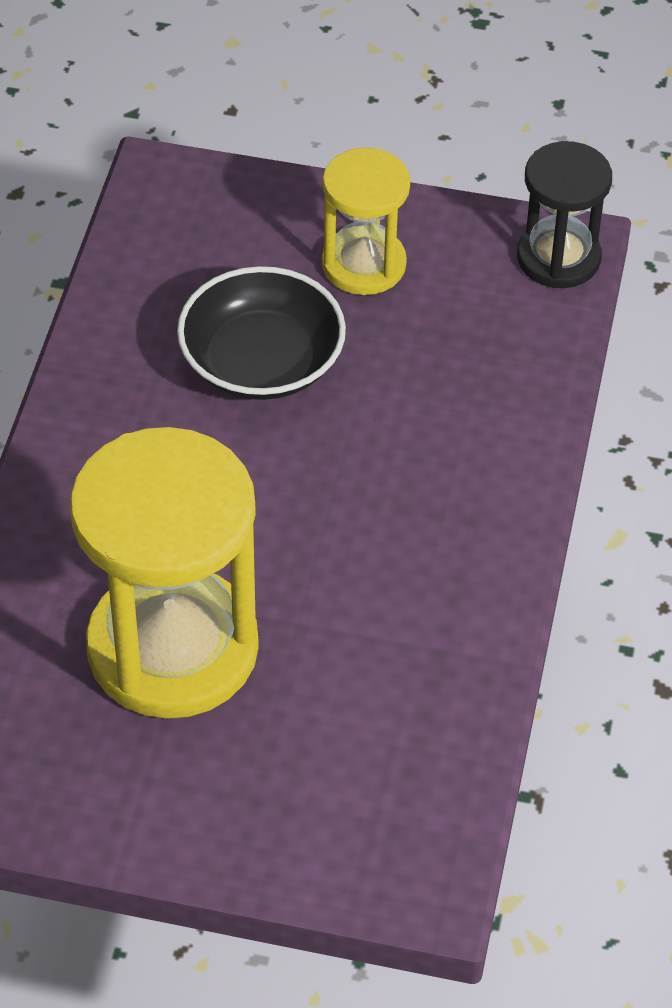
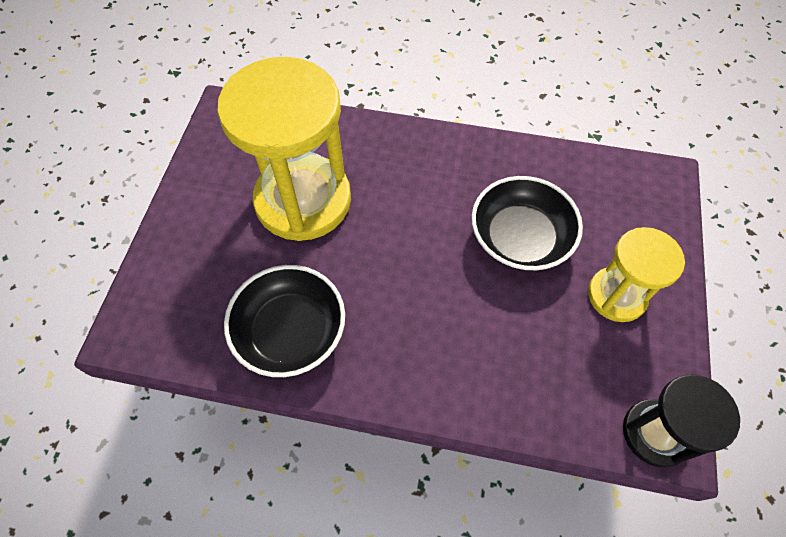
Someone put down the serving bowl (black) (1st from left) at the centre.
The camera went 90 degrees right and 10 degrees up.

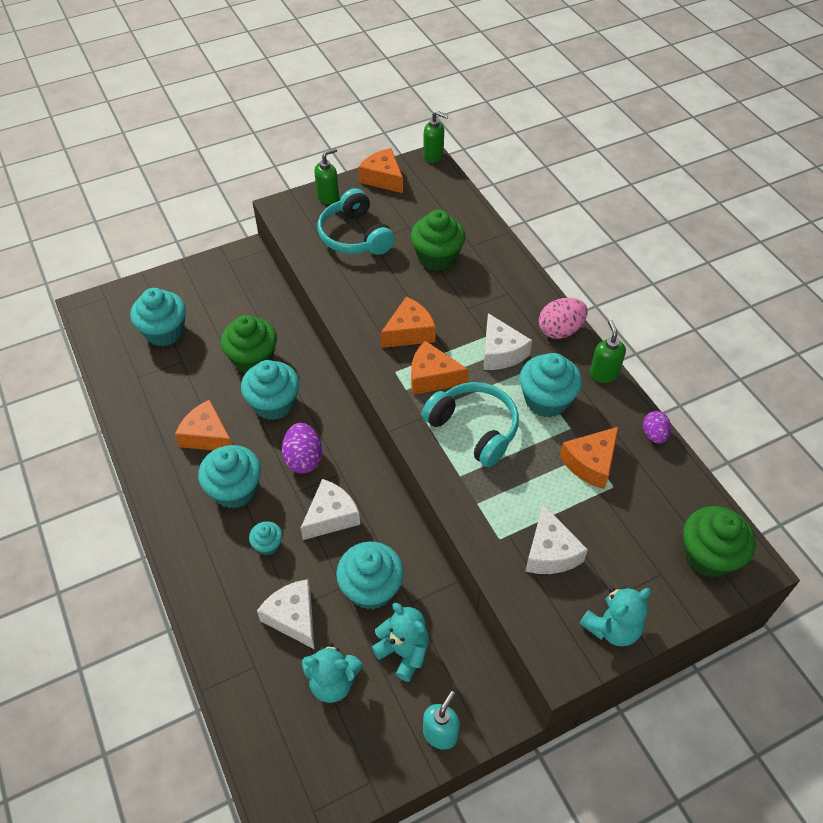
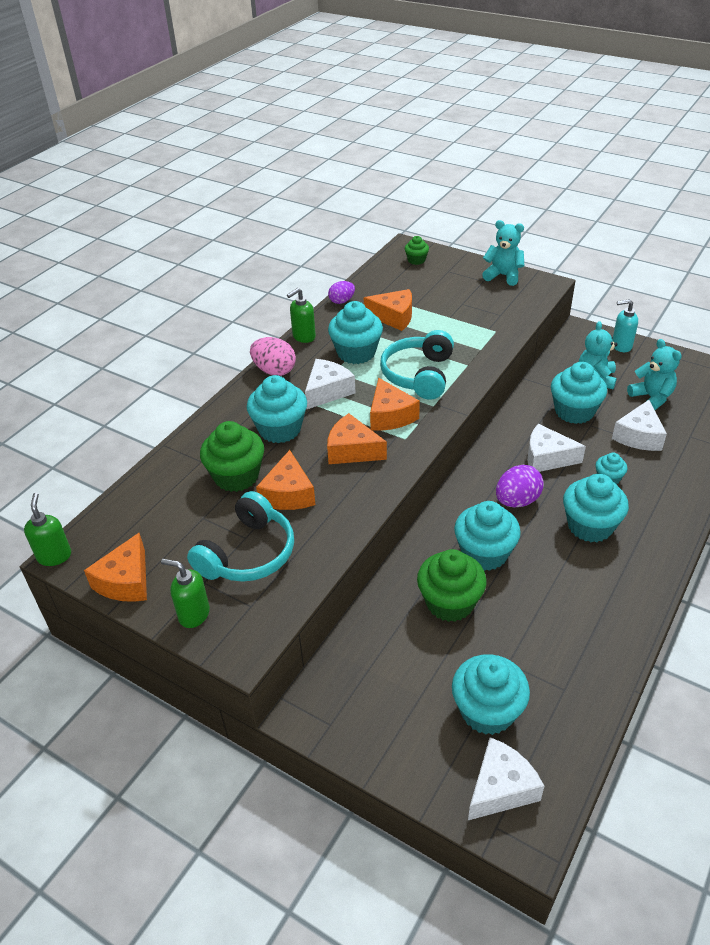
Someone put down the fairy cake (turquoise) (1st from left) at the centre.
Someone carried the piece of cheese (bright orange) (1st from left in the first image) from the middle left to the centre.
Someone carried the piece of cheese (white) (4th from left in the first image) from the middle right to the bottom right.
Someone scaled the fairy cake (leaf-green) (3rd from left in the first image) at the middle right by 0.52.
The camera went 120 degrees left and 10 degrees down.

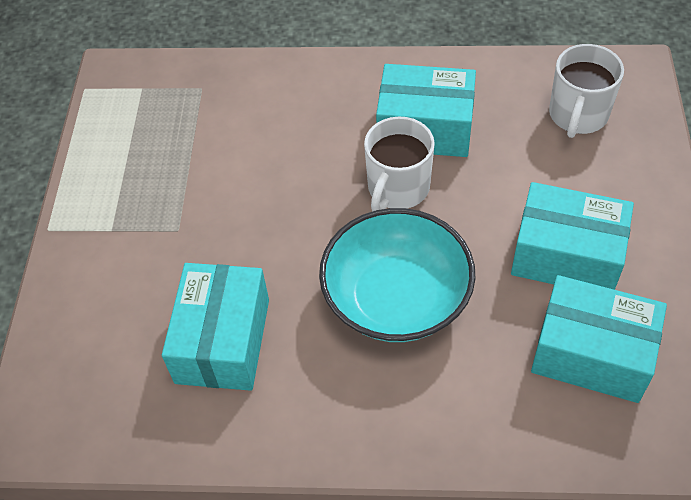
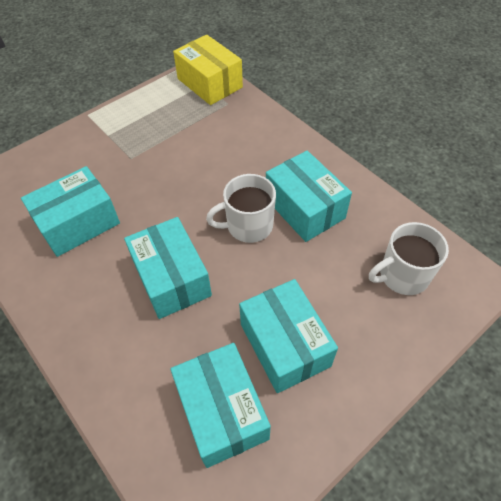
Someone put down the parcel (bright yellow) at the top centre.
Someone swapped the serving bowl (turquoise) at the centre for the parcel (turquoise) (2nd from left) at the centre.
The camera went 45 degrees right and 0 degrees up.

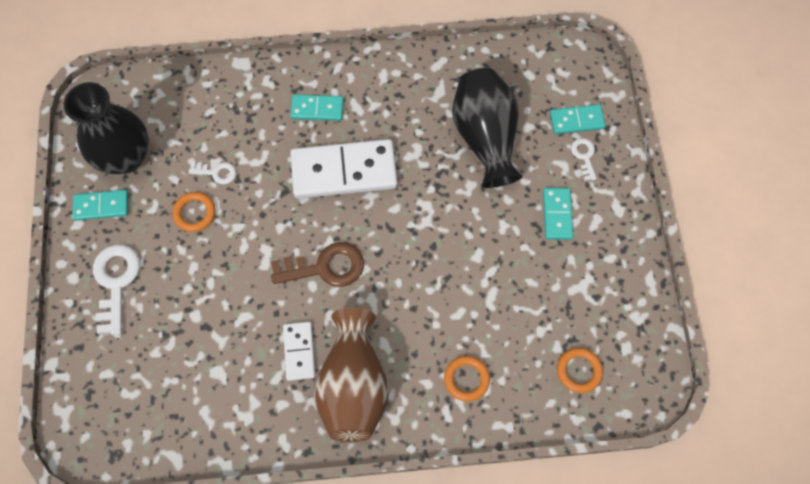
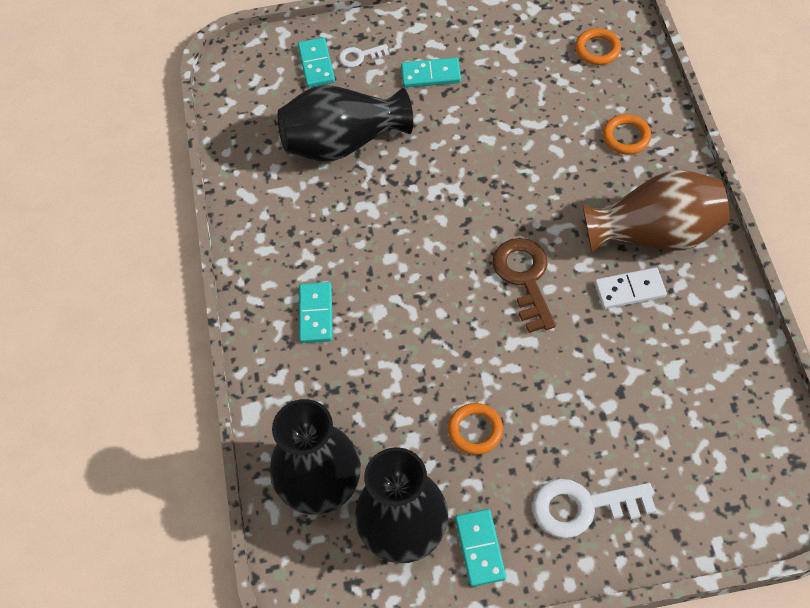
Someone took away the key (white) (2nd from left) at the middle left.
Someone took away the domino (white) (2nd from left) at the centre.
Someone put down the vase (black) (1st from left) at the bottom centre.
The camera went 90 degrees left and 10 degrees down.

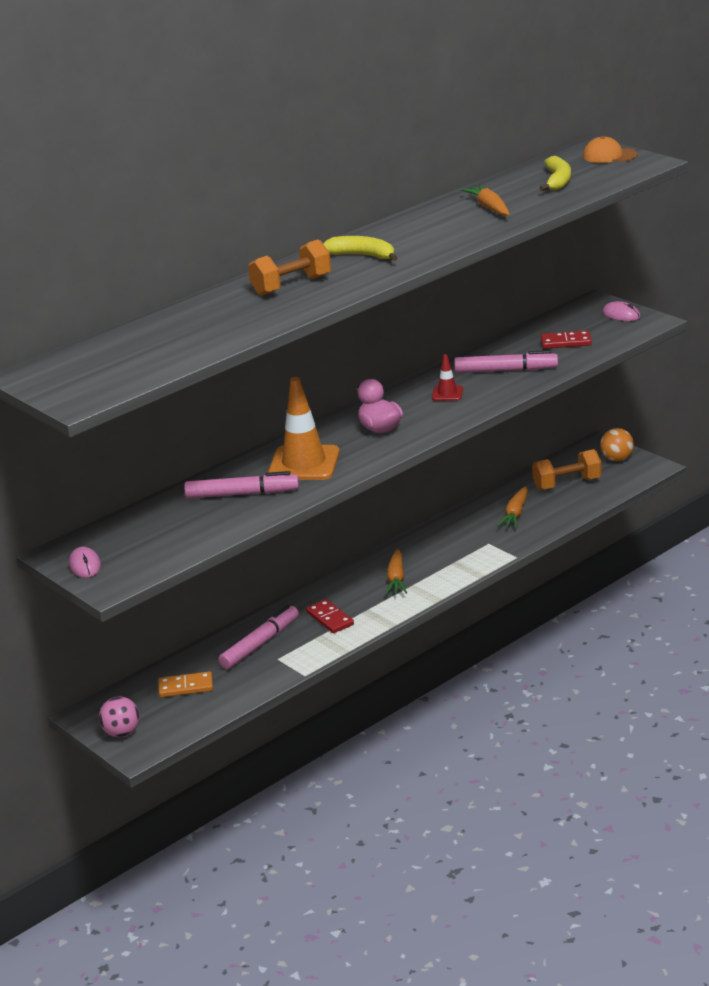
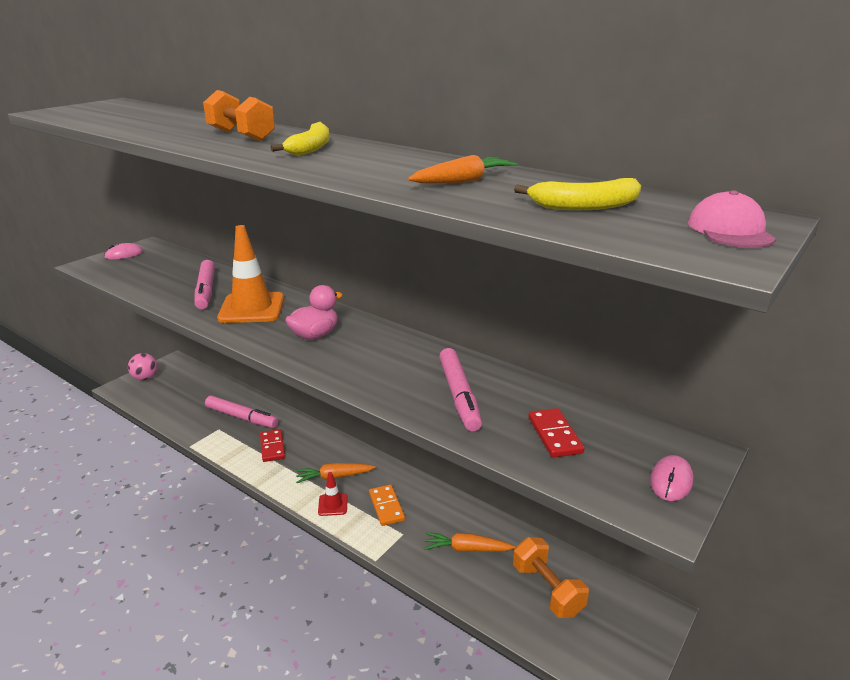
Someone took away the sphere (bright orange) at the middle right.
Someone carried the domino (bright orange) from the bottom left to the bottom centre.
Someone carried the road cone (crimson) from the centre to the bottom centre.
Someone repainted the baseball cap (bright orange) at the top right, which became the baseball cap (rosy) at the top right.
Someone rotated the domino (crimson) (1st from left) at the centre by 60 degrees counterclockwise.
The camera went 75 degrees right and 0 degrees up.

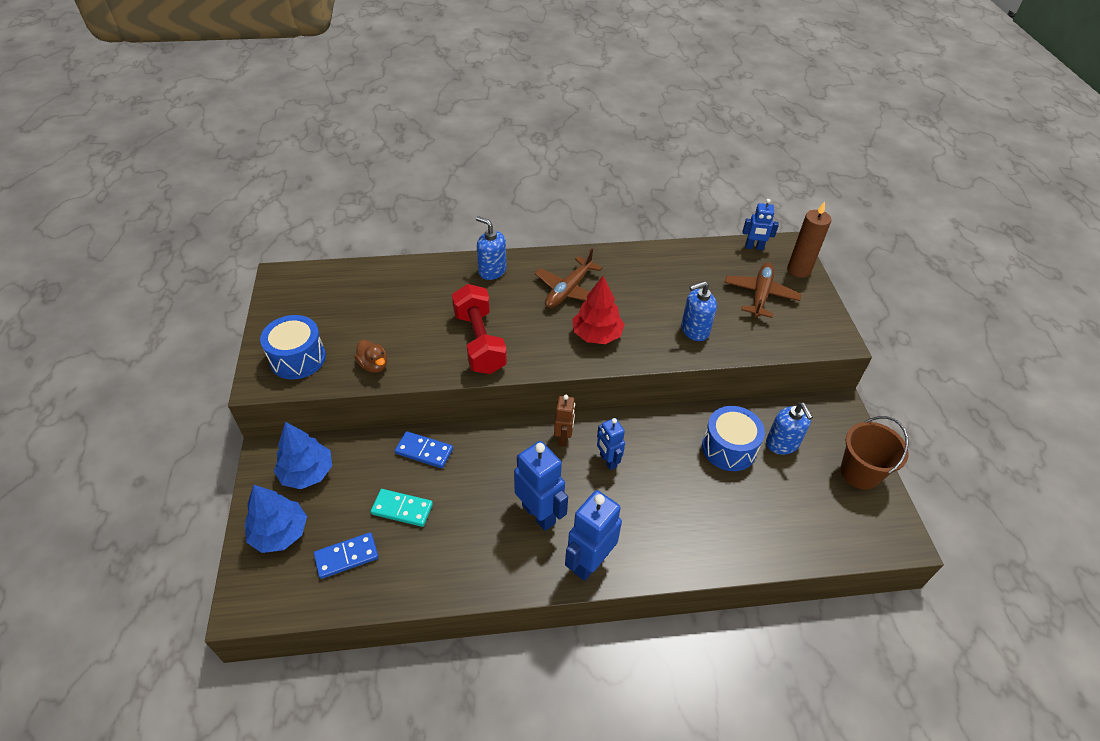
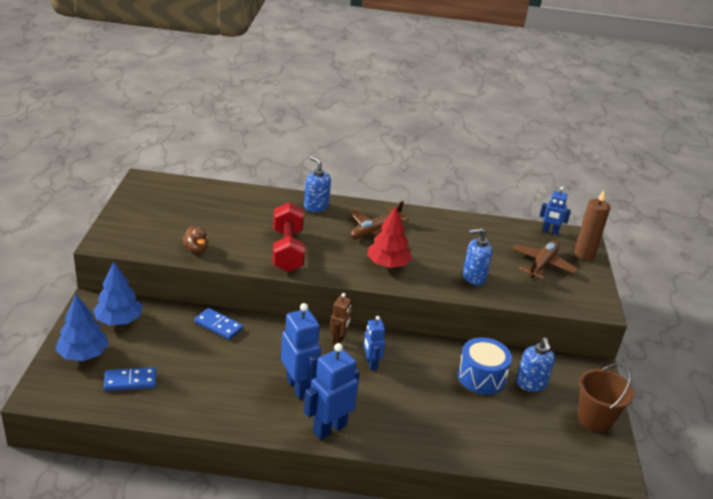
Someone took away the drum (cobalt) (1st from left) at the middle left.
Someone took away the domino (turquoise) at the bottom centre.
The camera went 10 degrees right and 15 degrees down.

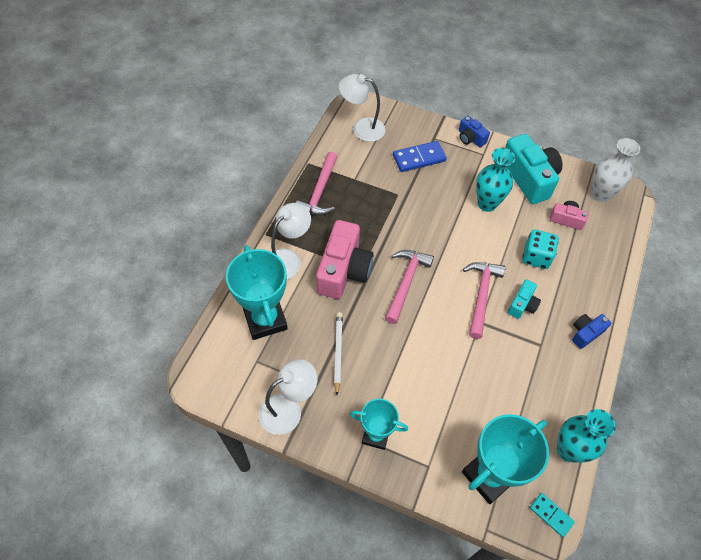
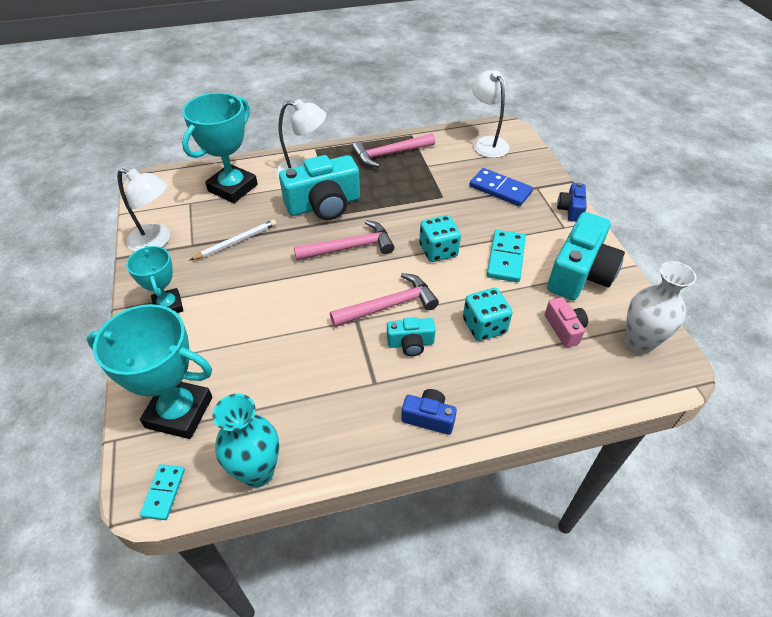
Someone put down the game die (turquoise) (1st from left) at the centre.
Someone swapped the vase (turquoise) (1st from left) at the top right for the domino (turquoise) (2nd from left) at the centre.
Someone repainted the compact camera (rosy) (1st from left) at the centre, which became the compact camera (turquoise) (1st from left) at the top centre.
The camera went 55 degrees right and 10 degrees down.

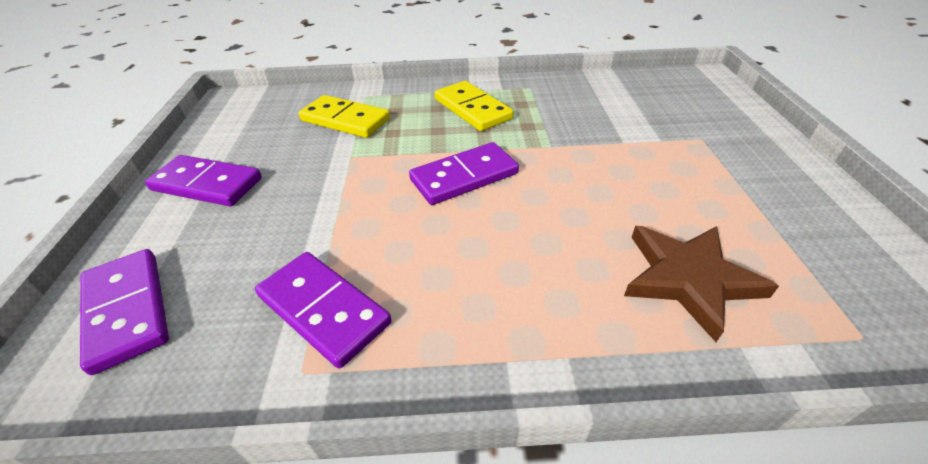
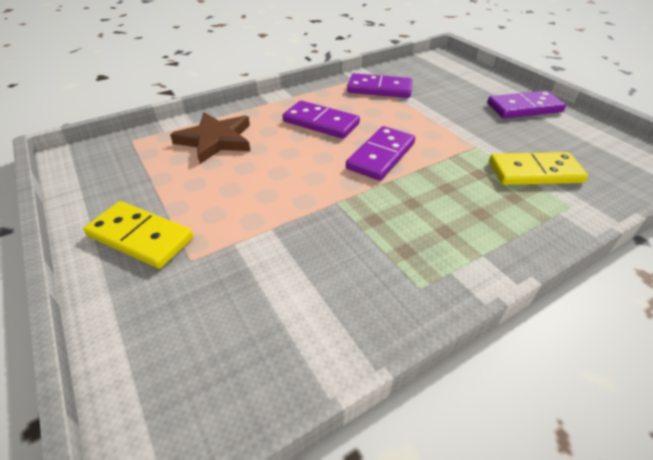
Someone carried the domino (purple) (1st from left) from the bottom left to the top centre.
Someone carried the domino (bright yellow) (2nd from left in the first image) from the top centre to the middle left.
The camera went 150 degrees right and 0 degrees up.

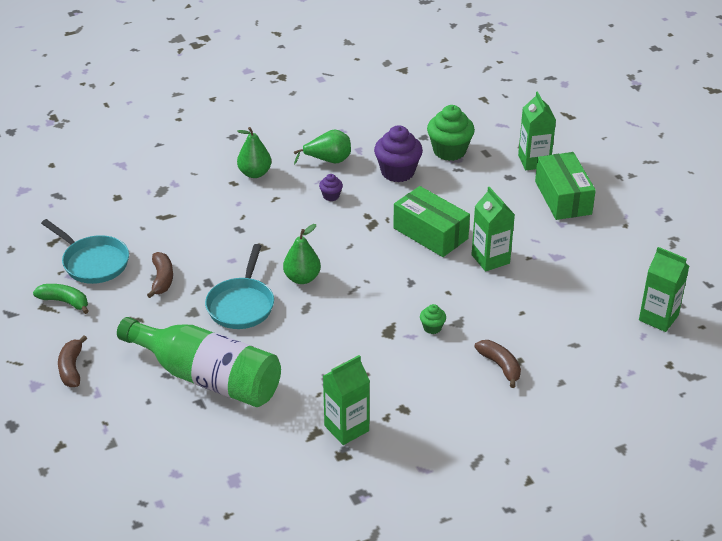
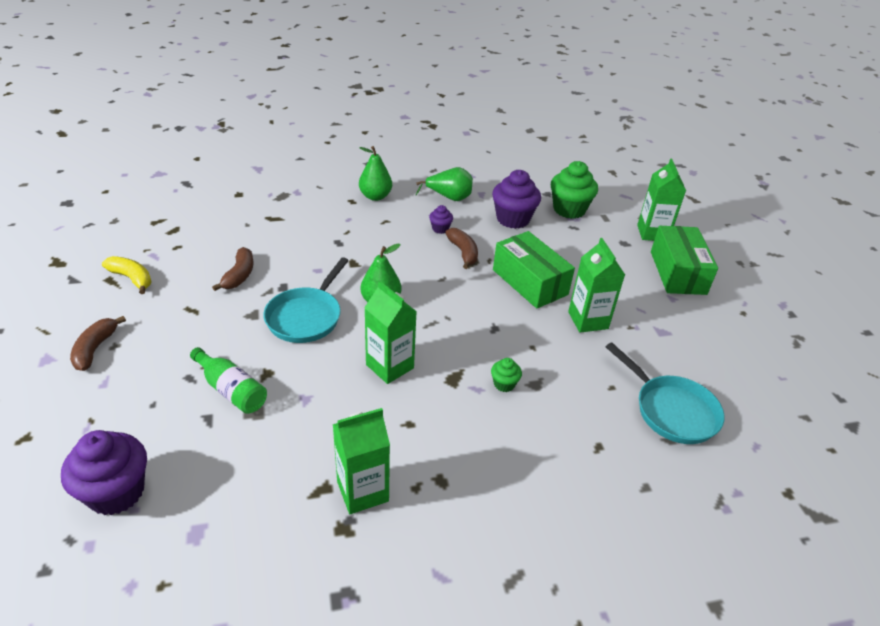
Someone put down the fairy cake (purple) (1st from left) at the bottom left.
Someone carried the pan (turquoise) (1st from left in the first image) from the middle left to the middle right.
Someone carried the banana fruit (brown) (3rd from left) from the bottom right to the centre.
Someone carried the milk carton (leaf-green) (4th from left in the first image) from the middle right to the centre.
Someone repainted the banana fruit (leaf-green) at the middle left, which became the banana fruit (bright yellow) at the middle left.
Someone scaled the bottle (leaf-green) at the bottom left by 0.49.
The camera went 10 degrees right and 0 degrees up.

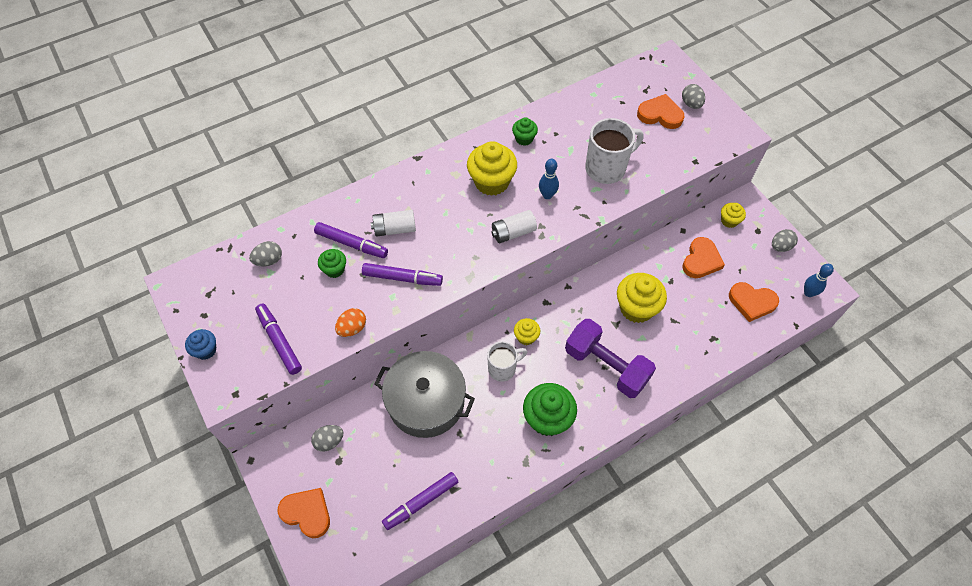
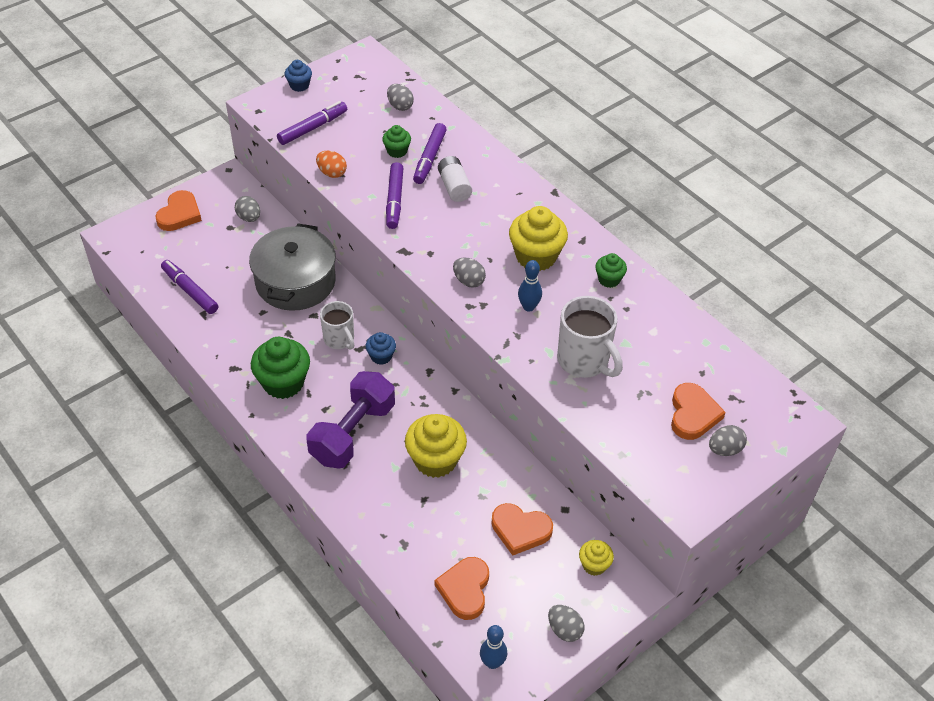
Someone swapped the power cell (white) (2nd from left) at the centre for the toy egg (grey) (3rd from left) at the centre.
Someone repainted the fairy cake (bright yellow) (2nd from left) at the centre, which became the fairy cake (cobalt) (2nd from left) at the centre.
The camera went 80 degrees right and 10 degrees down.

